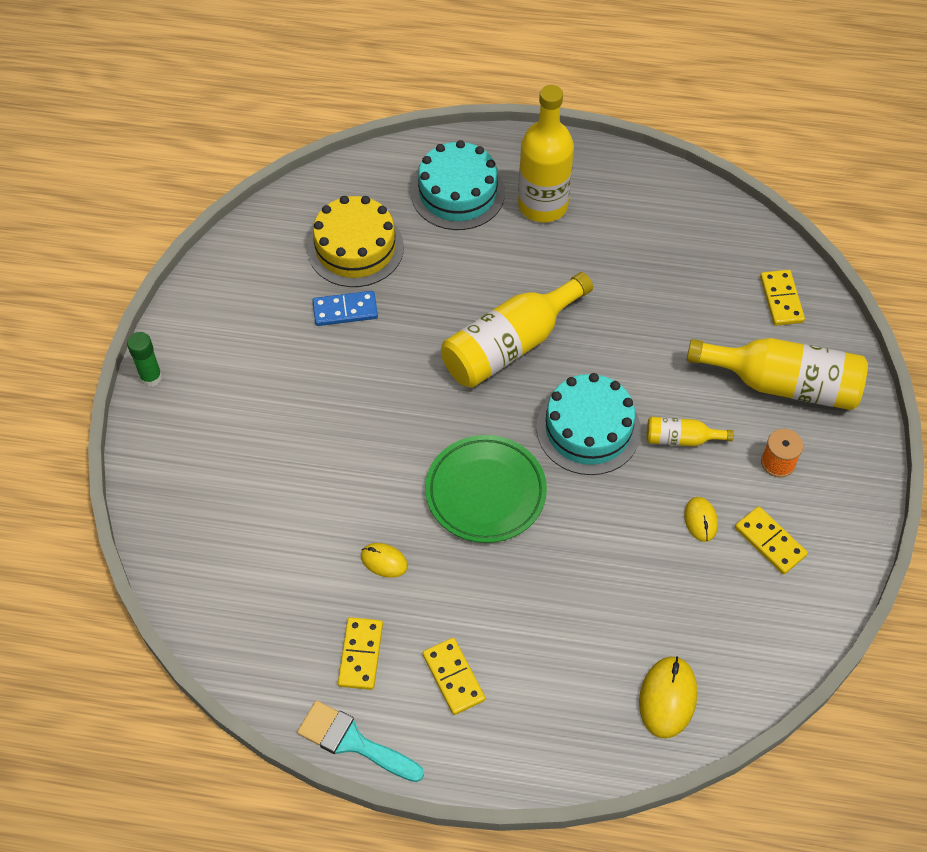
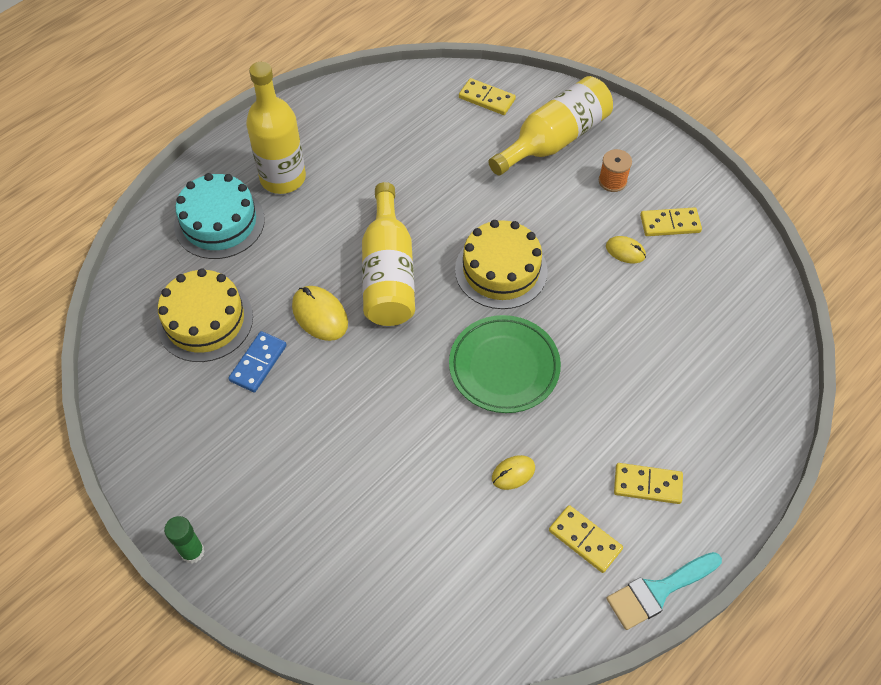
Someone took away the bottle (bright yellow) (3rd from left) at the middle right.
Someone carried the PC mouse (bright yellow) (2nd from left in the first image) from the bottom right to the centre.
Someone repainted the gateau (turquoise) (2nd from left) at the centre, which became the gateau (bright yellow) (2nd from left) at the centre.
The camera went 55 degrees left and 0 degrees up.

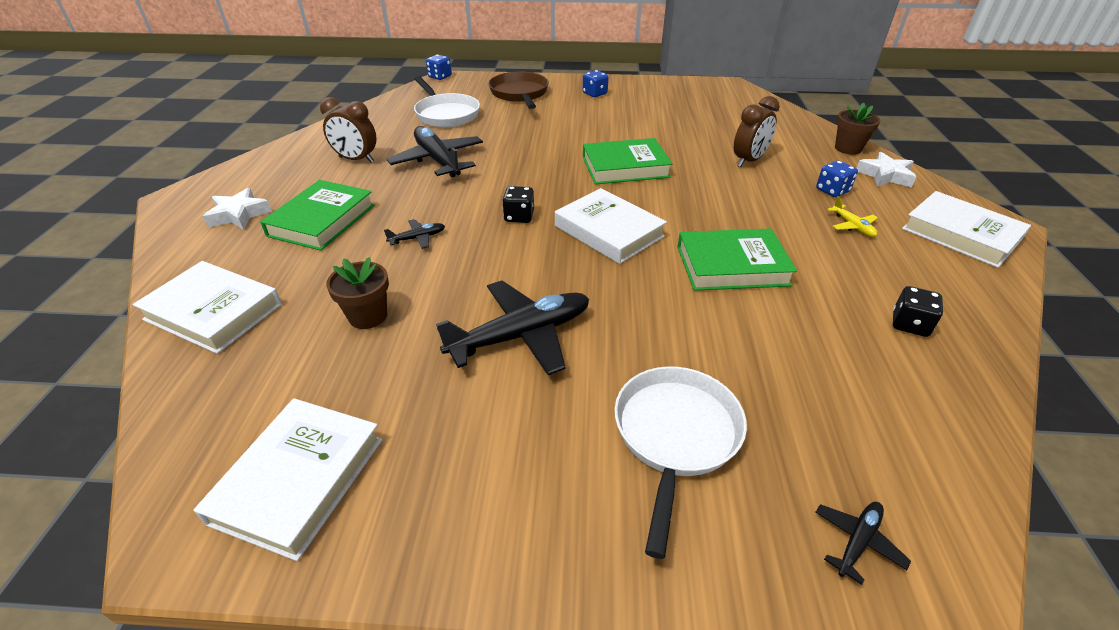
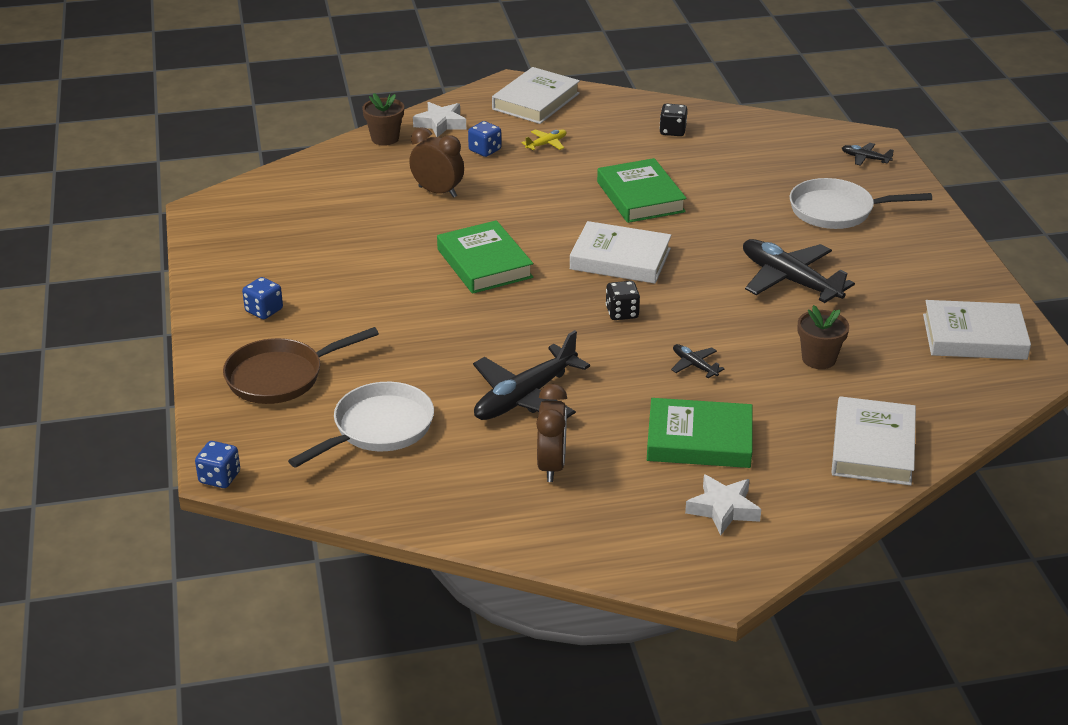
Someone rotated the hardcover (white) (3rd from left in the first image) at the centre by 75 degrees clockwise.
The camera went 105 degrees left and 5 degrees down.

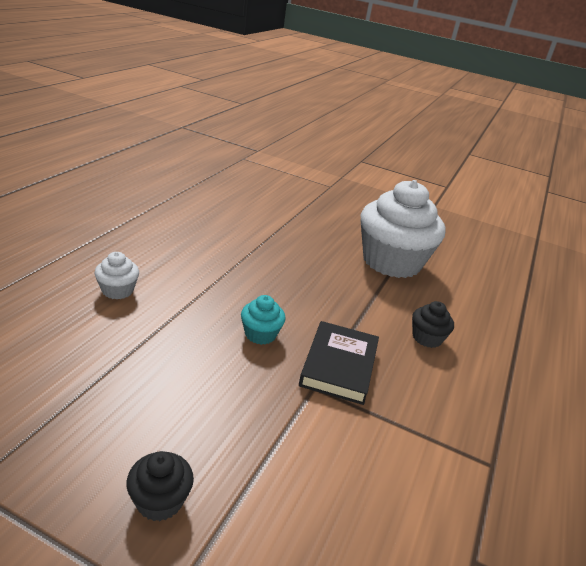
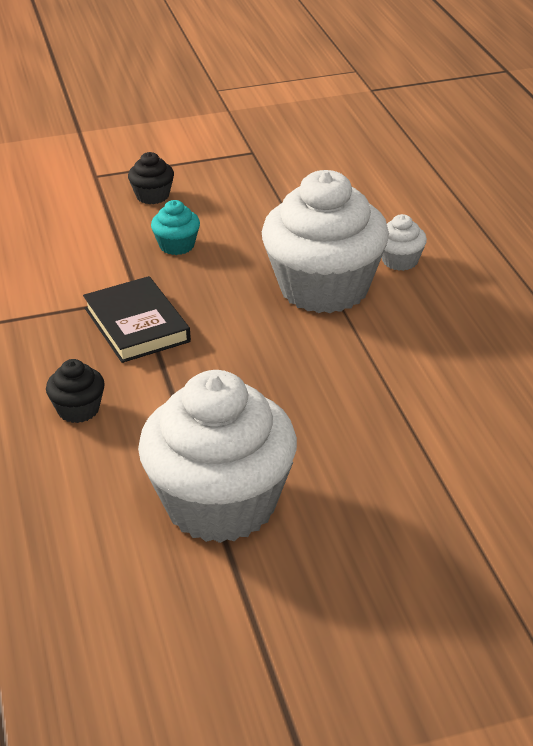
Someone put down the fairy cake (white) (2nd from left) at the top centre.
Someone carried the fairy cake (turquoise) from the centre to the top left.
The camera went 145 degrees right and 5 degrees up.

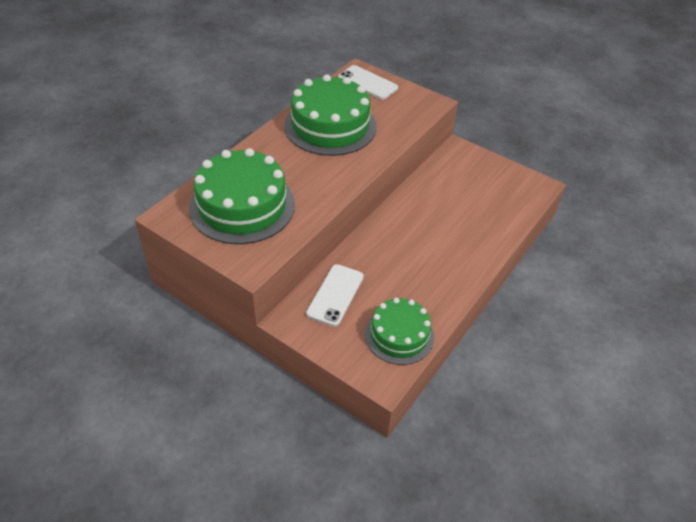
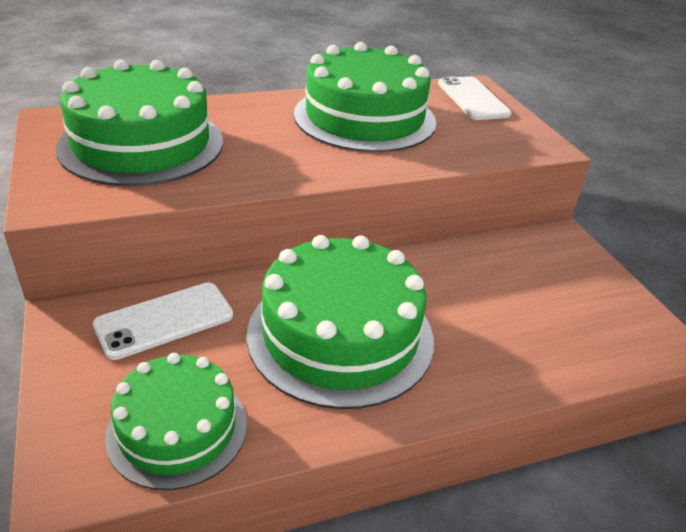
Someone put down the gateau (leaf-green) (3rd from left) at the centre.
The camera went 35 degrees right and 10 degrees down.

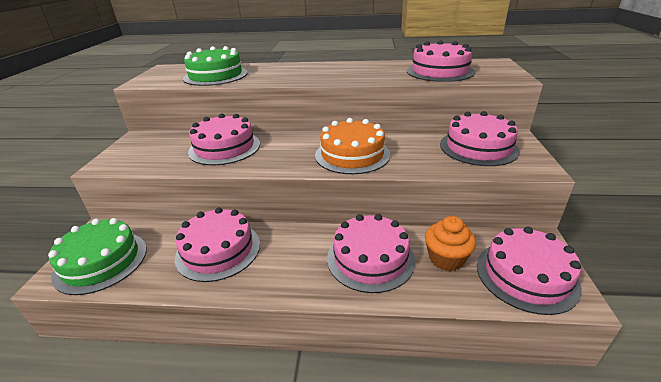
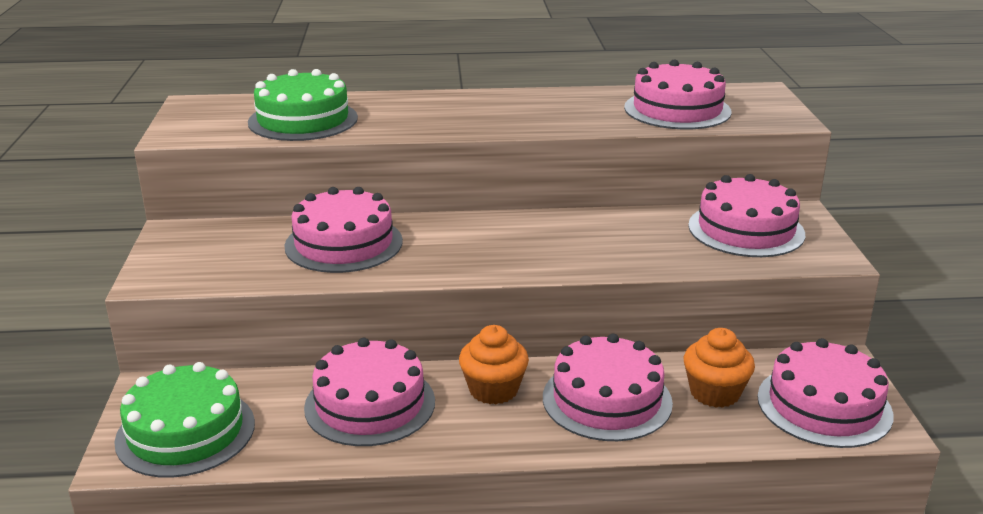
Someone took away the gateau (bright orange) at the centre.
Someone put down the fairy cake (bright orange) (1st from left) at the bottom centre.
The camera went 10 degrees left and 5 degrees down.

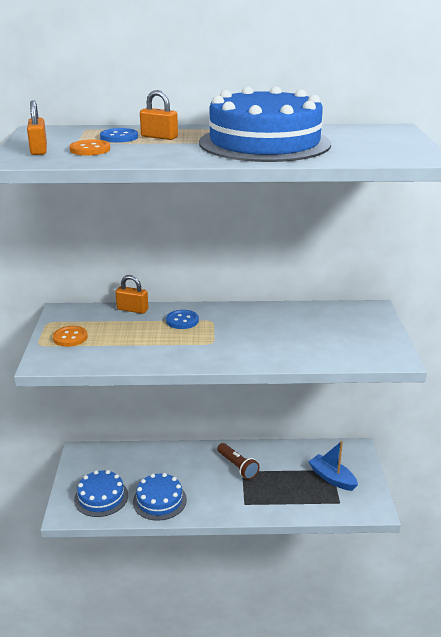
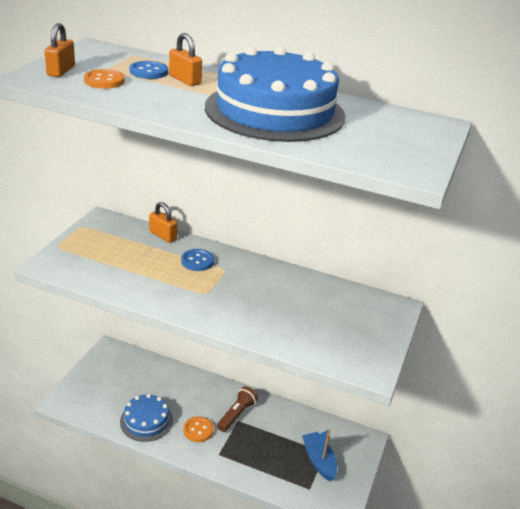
Someone took away the gateau (cobalt) (1st from left) at the bottom left.
Someone carried the button (bright orange) (1st from left in the first image) from the middle left to the bottom centre.
Someone rotated the flashlight (brown) at the bottom centre by 135 degrees counterclockwise.
The camera went 20 degrees right and 5 degrees up.

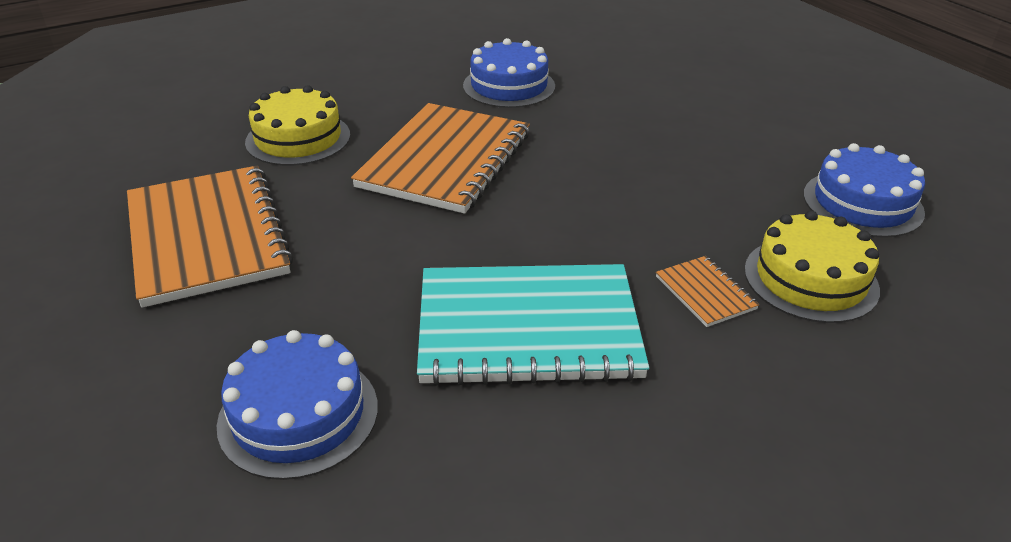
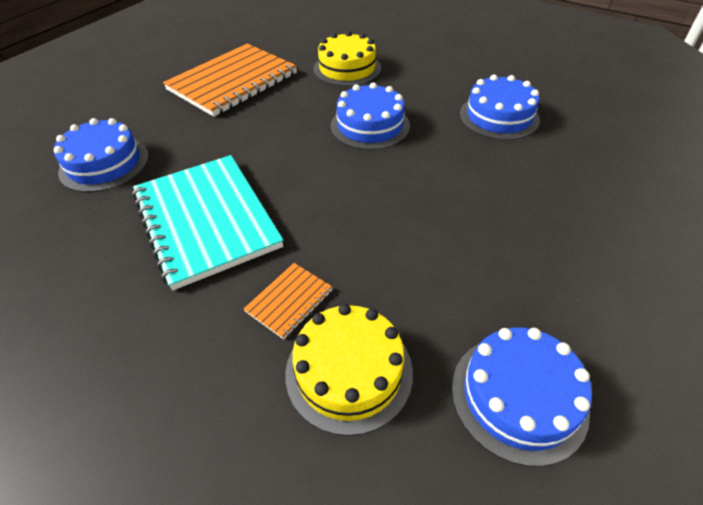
Someone swapped the exercise book (bright orange) (2nd from left) at the top centre for the gateau (cobalt) (2nd from left) at the top centre.
The camera went 65 degrees right and 10 degrees up.

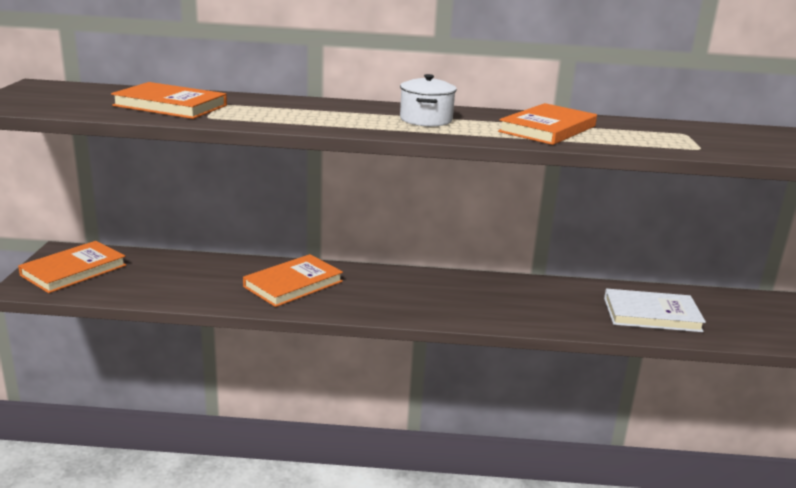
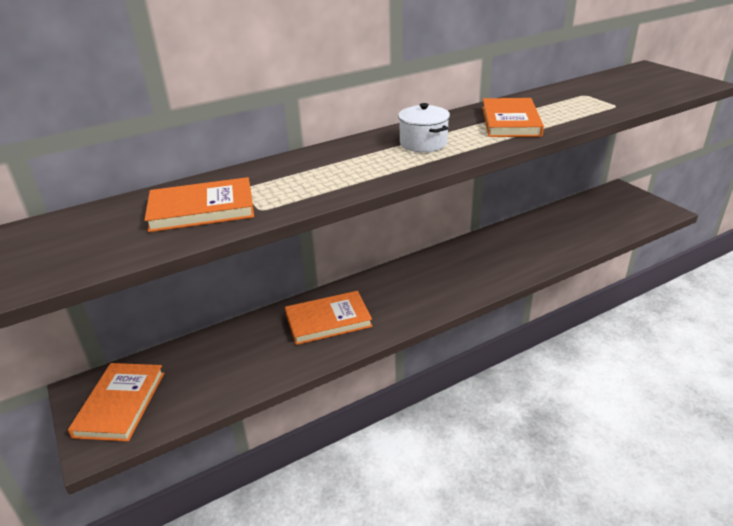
Someone took away the hardcover (white) at the middle right.
Someone rotated the hardcover (bright orange) (3rd from left) at the centre by 60 degrees clockwise.
The camera went 30 degrees left and 10 degrees up.

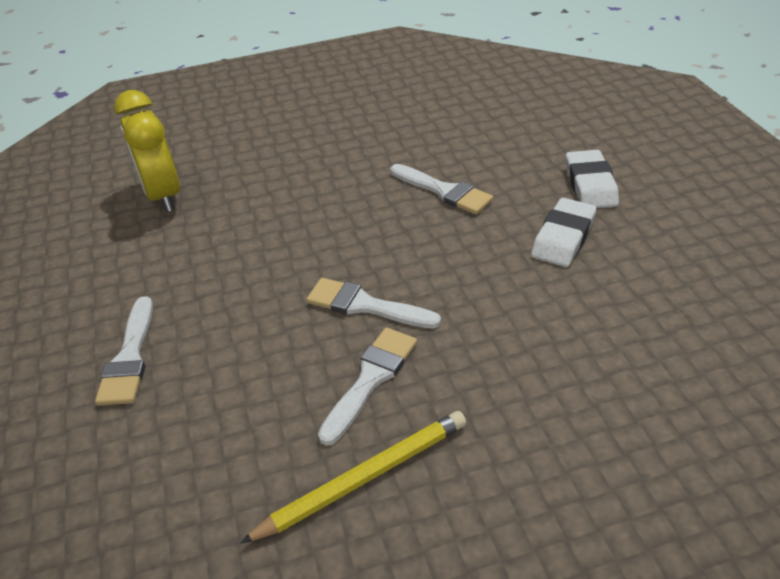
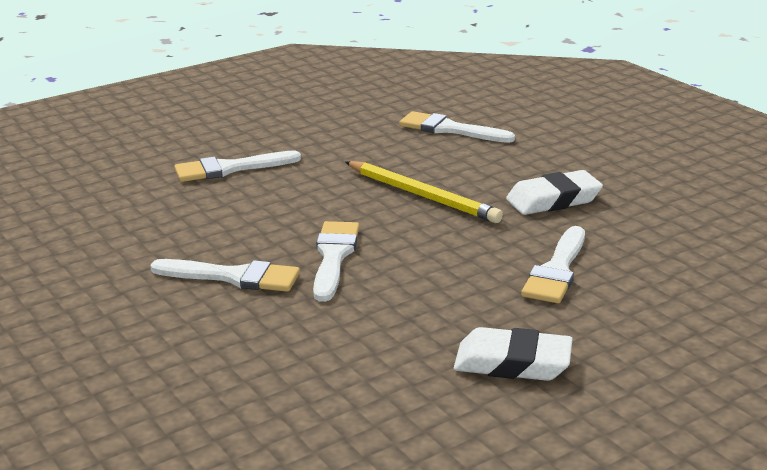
Someone carried the wooden pencil (bright yellow) from the bottom centre to the centre.
Someone carried the pencil eraser (white) (2nd from left) from the top right to the middle right.
Someone swapped the clock (bright yellow) at the top left for the paintbrush (white) (4th from left) at the top centre.
The camera went 70 degrees right and 15 degrees down.

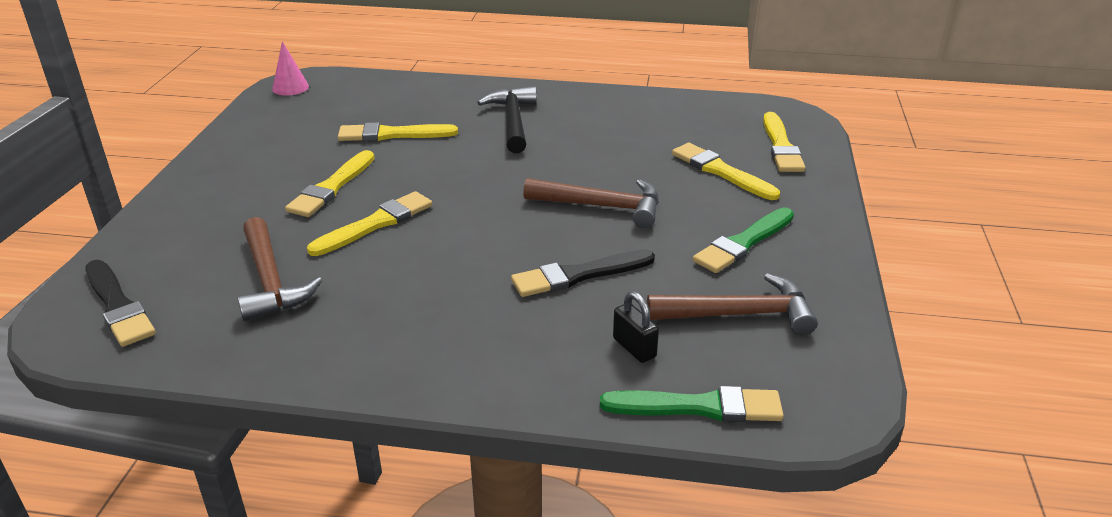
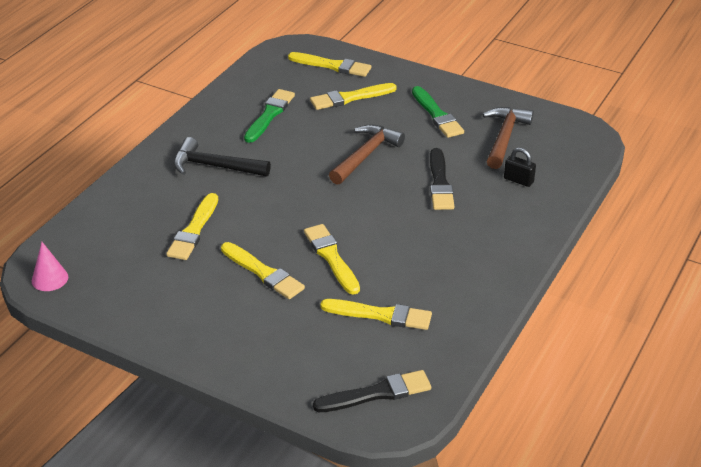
Someone carried the paintbrush (leaf-green) (1st from left) from the bottom centre to the top centre.
Someone swapped the carpenter's hammer (brown) (1st from left) at the middle left for the paintbrush (bright yellow) (6th from left) at the bottom centre.
Someone rotated the small lock (black) at the centre by 45 degrees clockwise.
The camera went 70 degrees left and 5 degrees up.

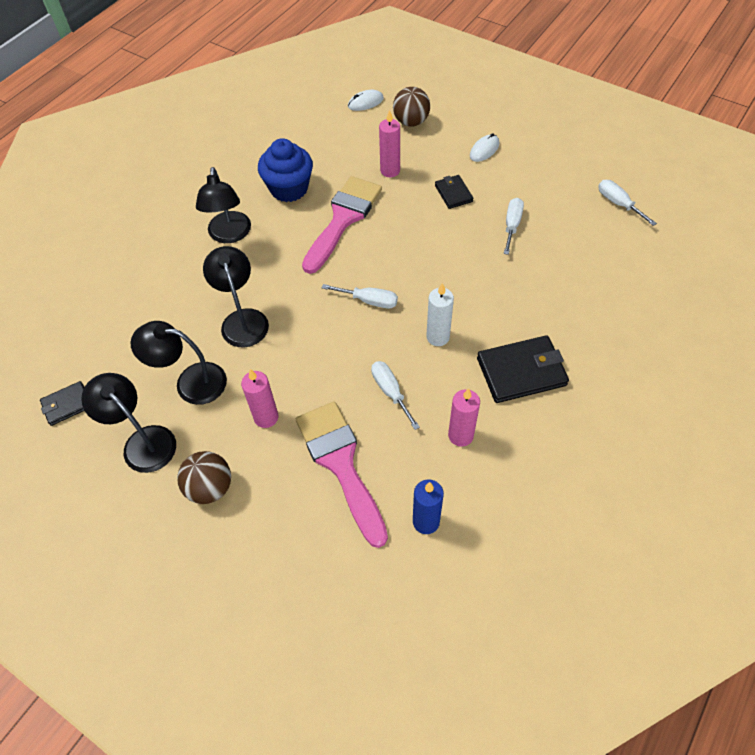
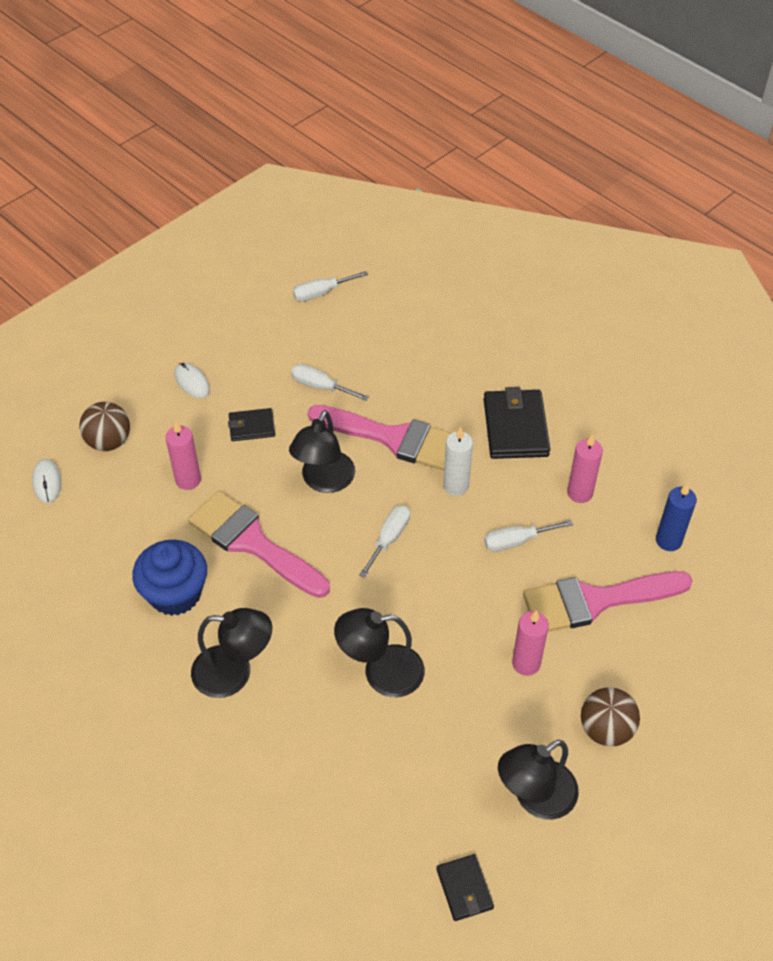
Someone put down the paintbrush (rosy) (2nd from left) at the centre.
Someone carried the lamp (black) (2nd from left) from the middle left to the centre.
The camera went 80 degrees left and 5 degrees down.

